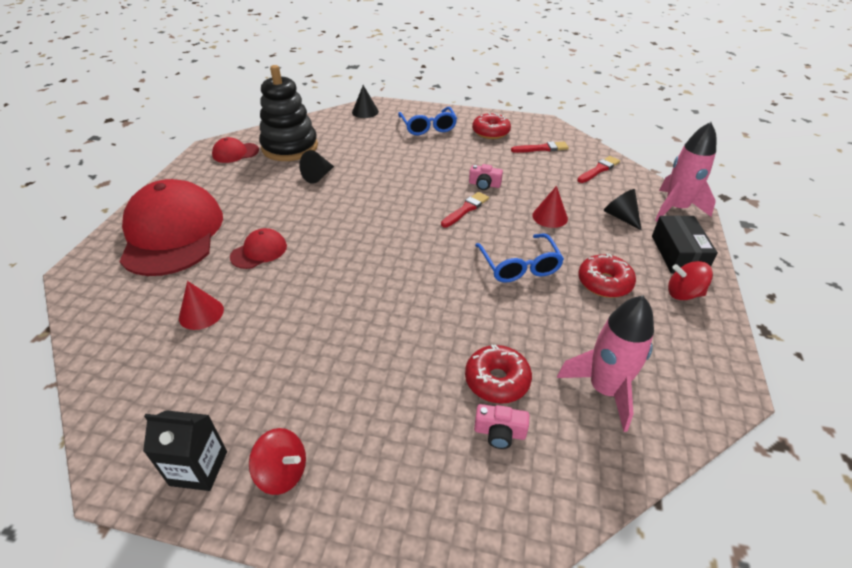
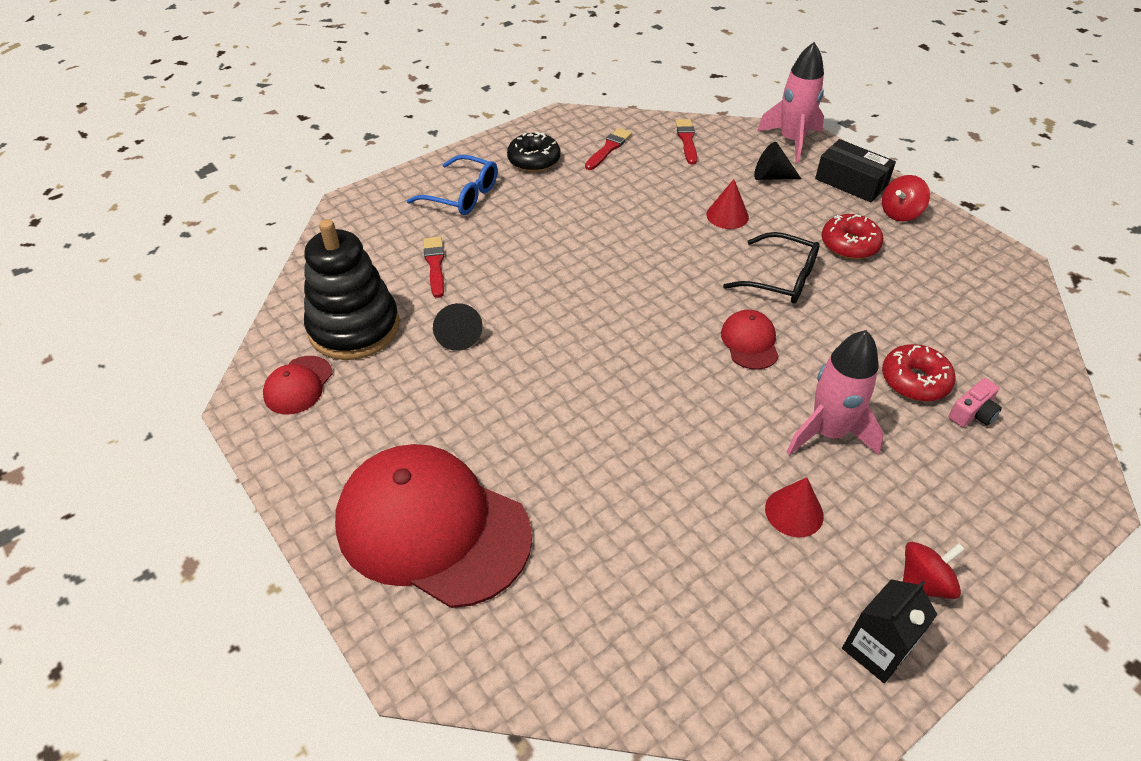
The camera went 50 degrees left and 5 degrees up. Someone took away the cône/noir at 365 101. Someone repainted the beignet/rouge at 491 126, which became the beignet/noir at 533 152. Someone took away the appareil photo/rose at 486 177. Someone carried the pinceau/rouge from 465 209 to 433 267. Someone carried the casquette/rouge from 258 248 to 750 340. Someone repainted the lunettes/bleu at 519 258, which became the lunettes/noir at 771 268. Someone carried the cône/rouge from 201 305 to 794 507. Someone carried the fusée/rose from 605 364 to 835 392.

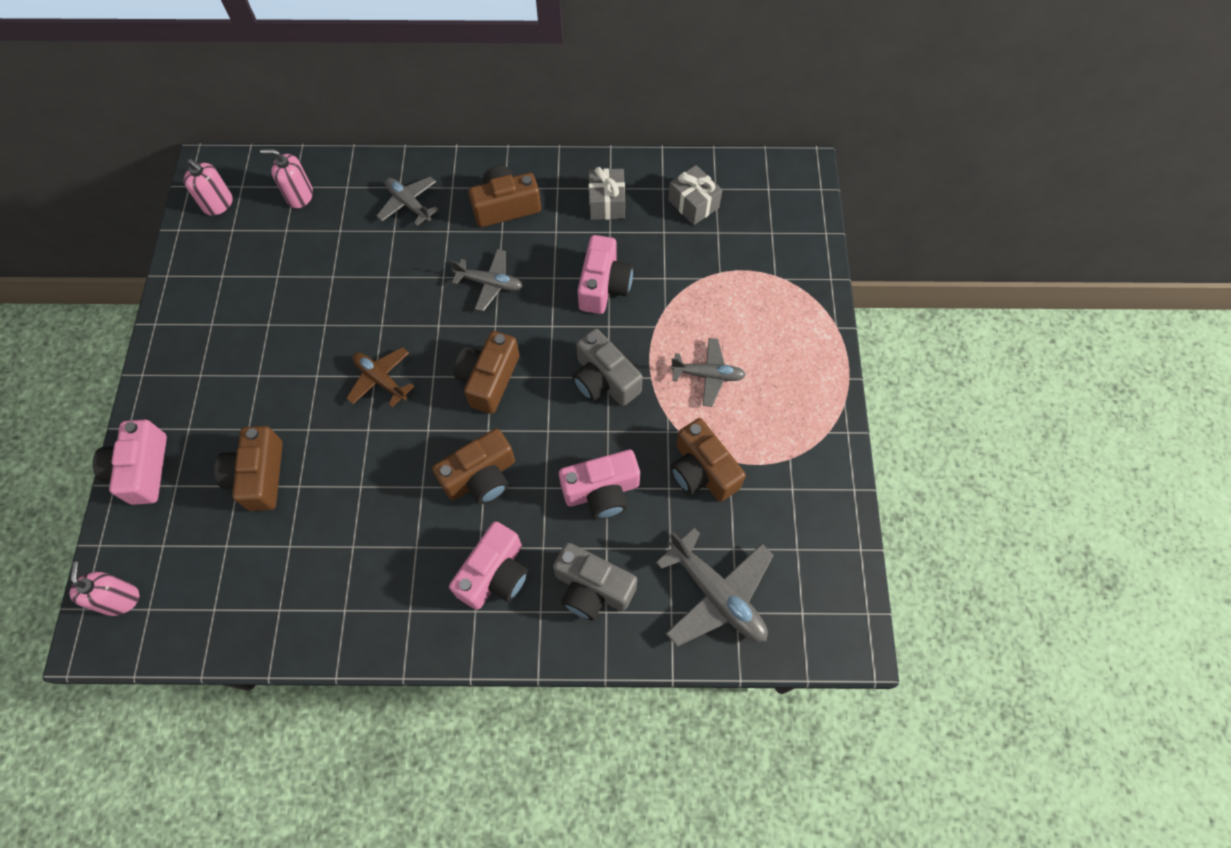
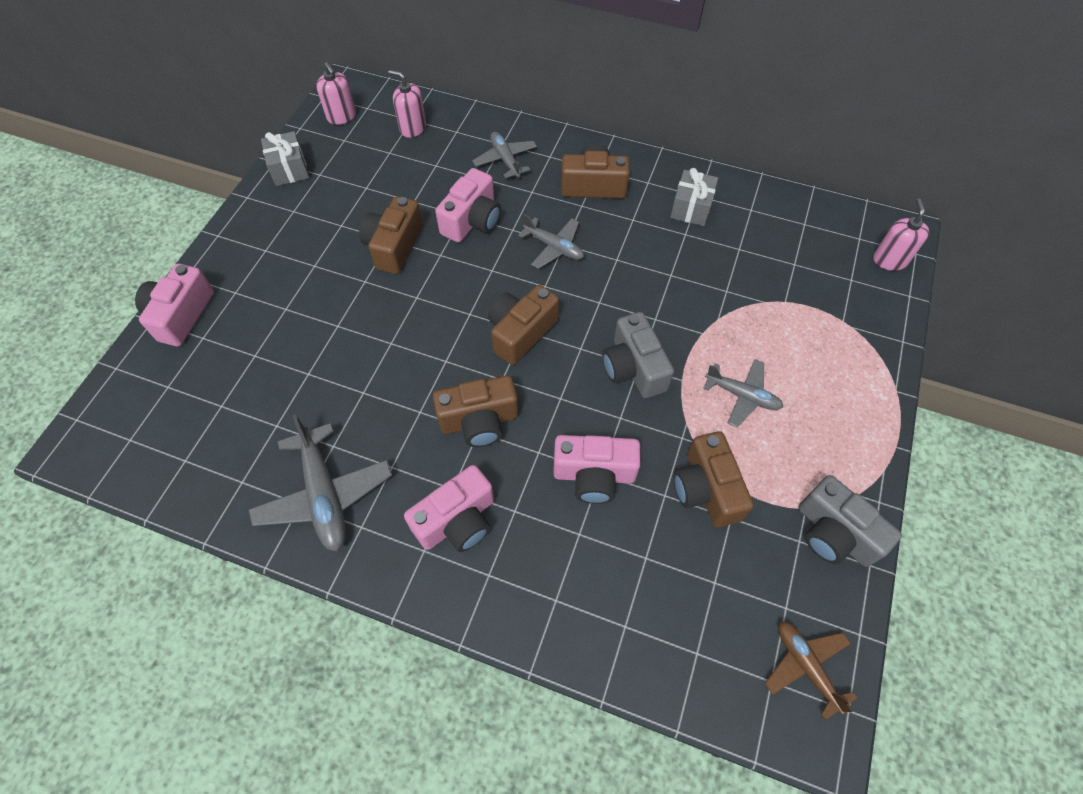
The camera went 20 degrees right and 5 degrees down. Someone carried the cadeau/gris from 695 195 to 285 158. Someone carried the appareil photo/rose from 605 274 to 468 205. Someone carried the avion/marron from 380 377 to 811 670. Someone carried the appareil photo/marron from 248 468 to 391 235. Someone carried the avion/gris from 715 587 to 320 483. Someone carried the appareil photo/gris from 595 582 to 850 521. Someone carried the distributeur de savon/rose from 104 589 to 901 235.

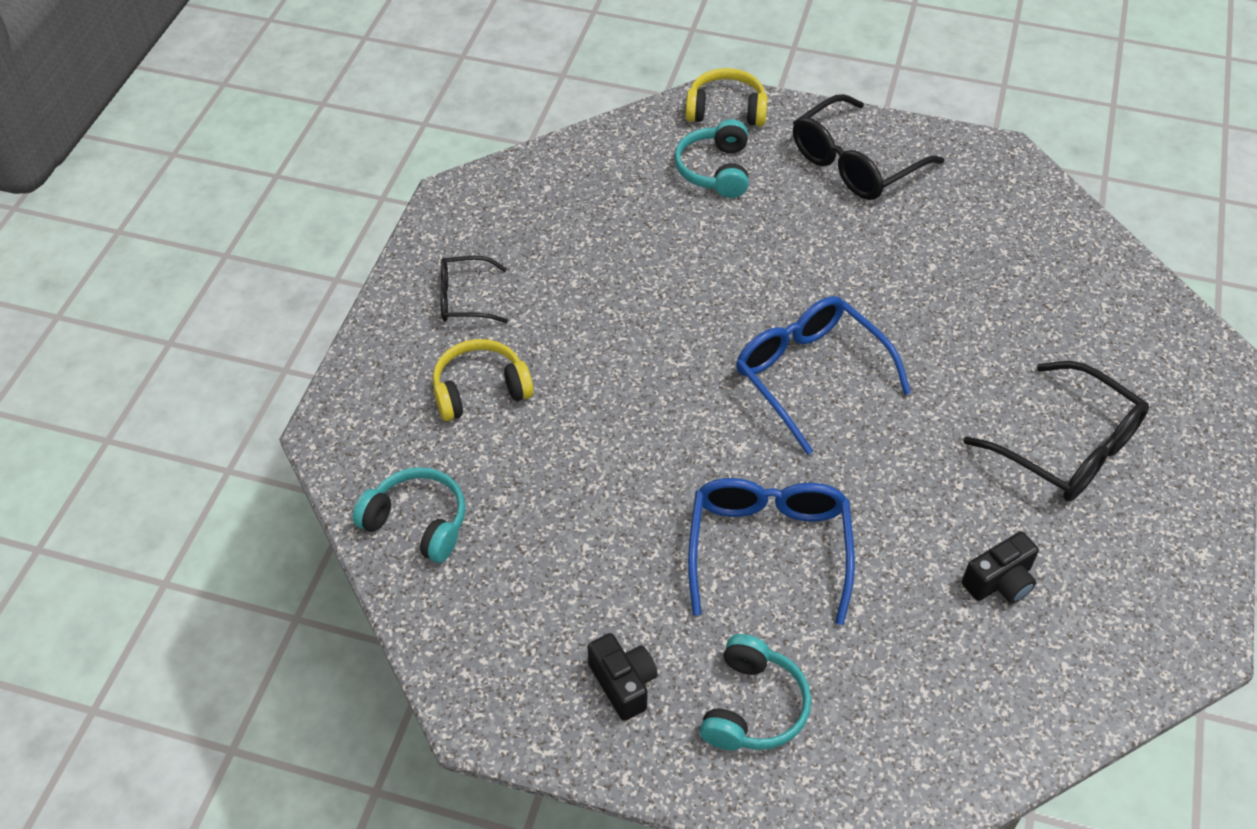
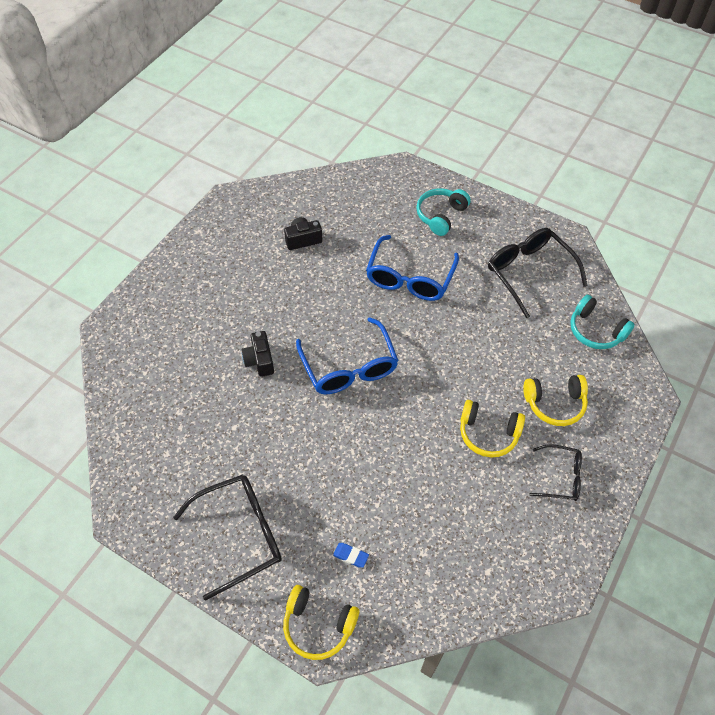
The camera went 165 degrees left and 5 degrees up. Someone swapped the casque audio/turquoise at 711 158 for the gomme/bleu at 351 555. Someone carried the lunettes/noir from 1056 431 to 538 273. Someone carried the appareil photo/noir from 623 677 to 258 354. Someone put down the casque audio/jaune at 492 429.

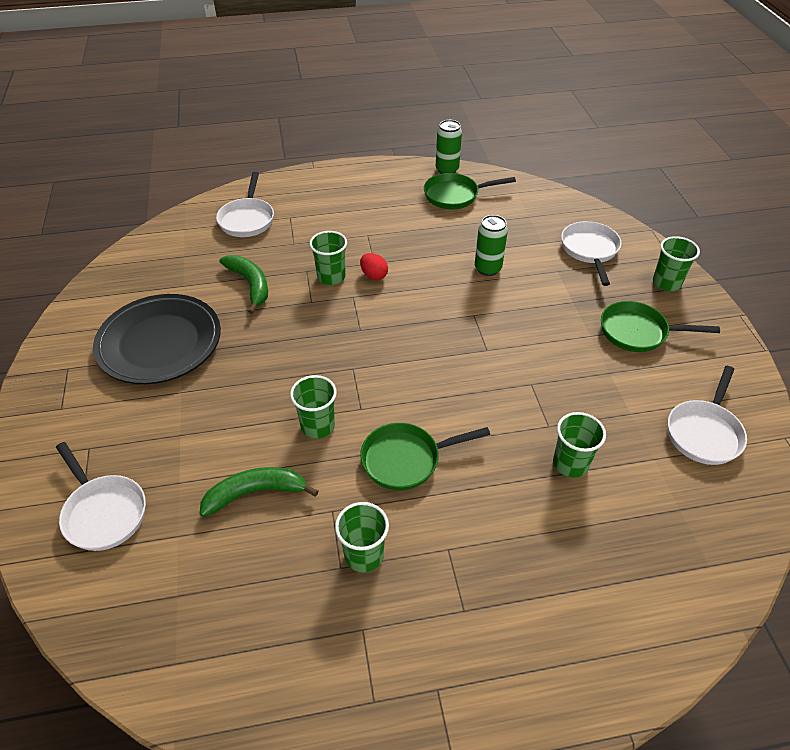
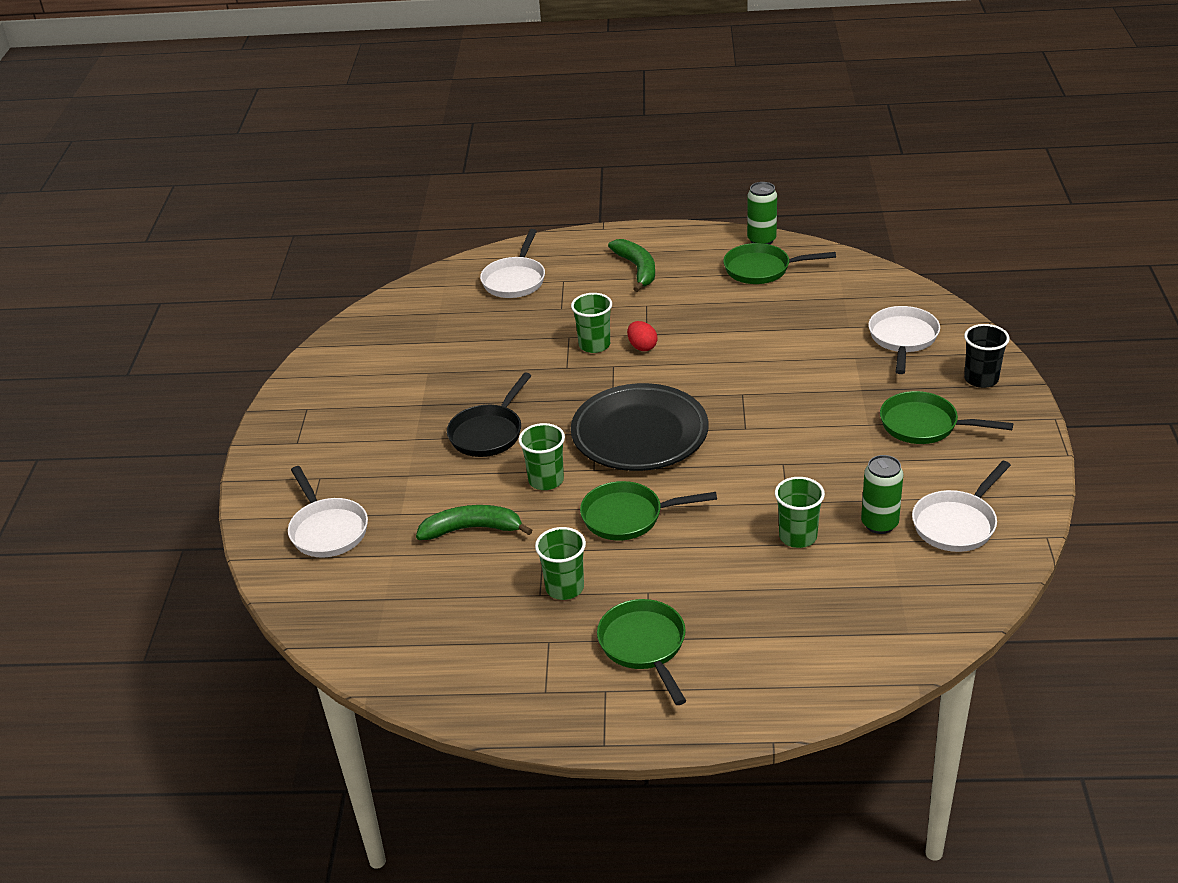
The camera went 15 degrees right and 10 degrees down. Someone carried the canette/vert from 491 245 to 882 494. Someone repainted the gobelet/vert at 676 263, which became the gobelet/noir at 987 356. Someone carried the banane/vert from 244 284 to 631 265. Someone carried the assiette/noir from 157 339 to 640 427. Someone put down the poêle/noir at 489 414. Someone put down the poêle/vert at 641 652.

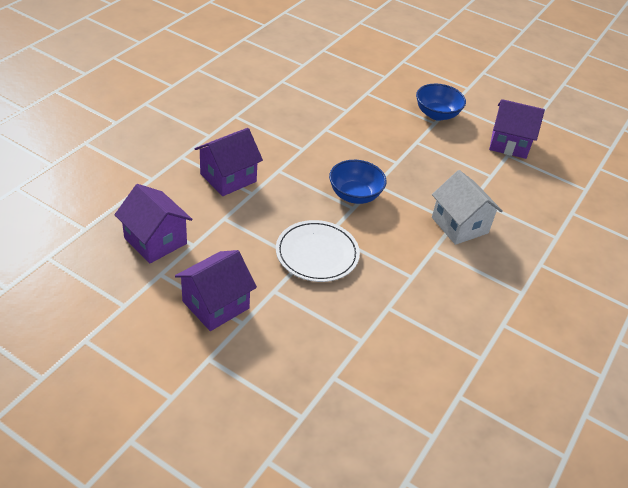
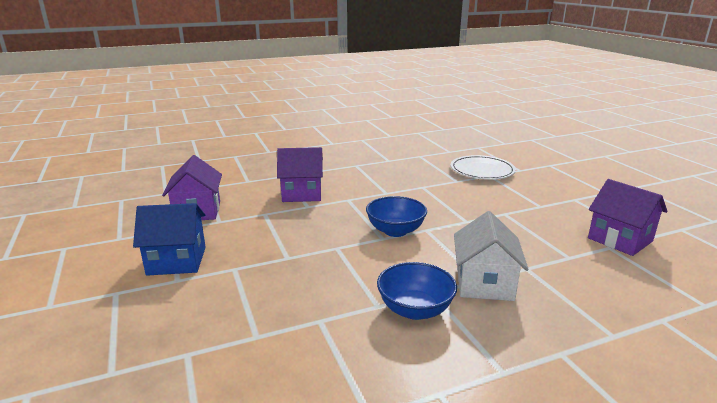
The camera went 40 degrees right and 20 degrees down. Someone carried the bol/bleu from 441 102 to 417 291. Someone carried the assiette/blanc from 318 251 to 483 167. Someone repainted the maison/violet at 216 290, which became the maison/bleu at 169 239.

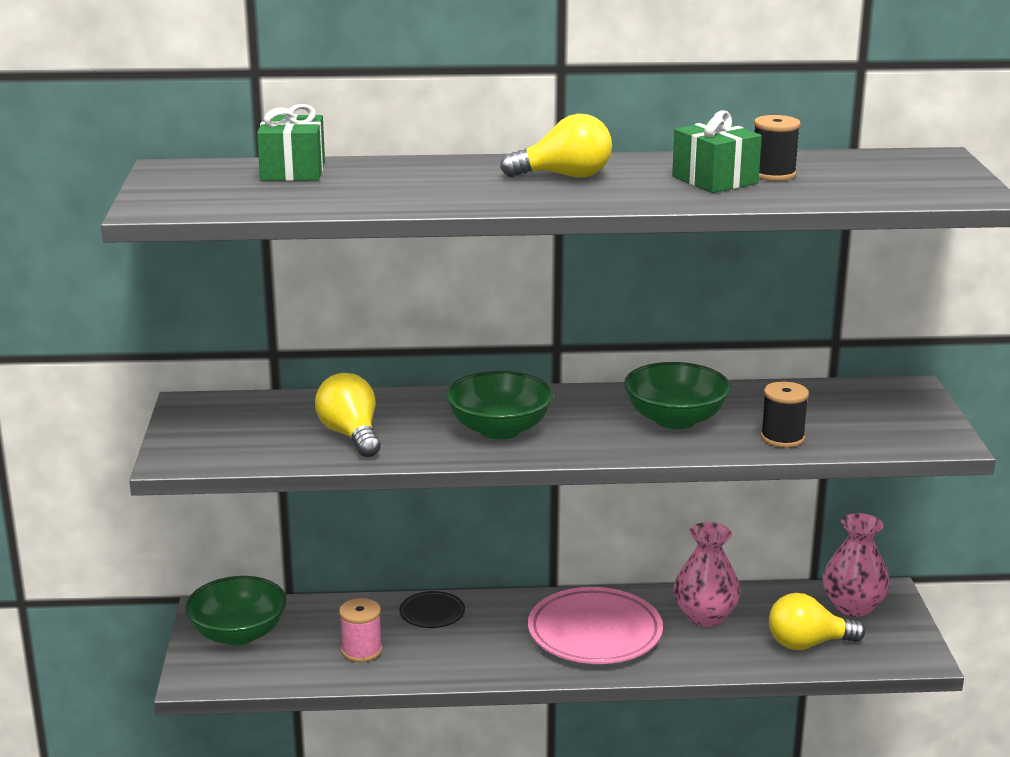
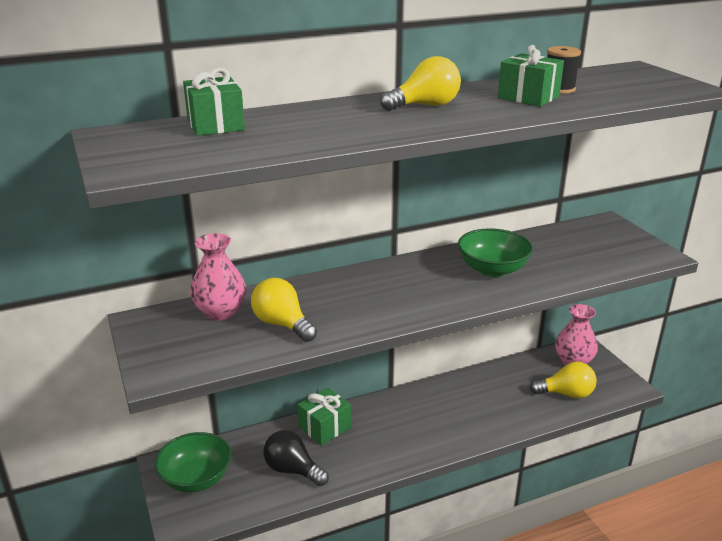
The camera went 20 degrees left and 5 degrees up. Someone took away the bol/vert at 499 405. Someone took away the bobine/noir at 785 414. Someone carried the vase/rose from 707 574 to 218 277. Someone took away the assiette/rose at 595 625. Someone swapped the assiette/noir at 432 609 for the cadeau/vert at 324 416. Someone rotated the ampoule/jaune at 817 621 by 150 degrees counterclockwise. Someone swapped the bobine/rose at 360 630 for the ampoule/noir at 296 458.

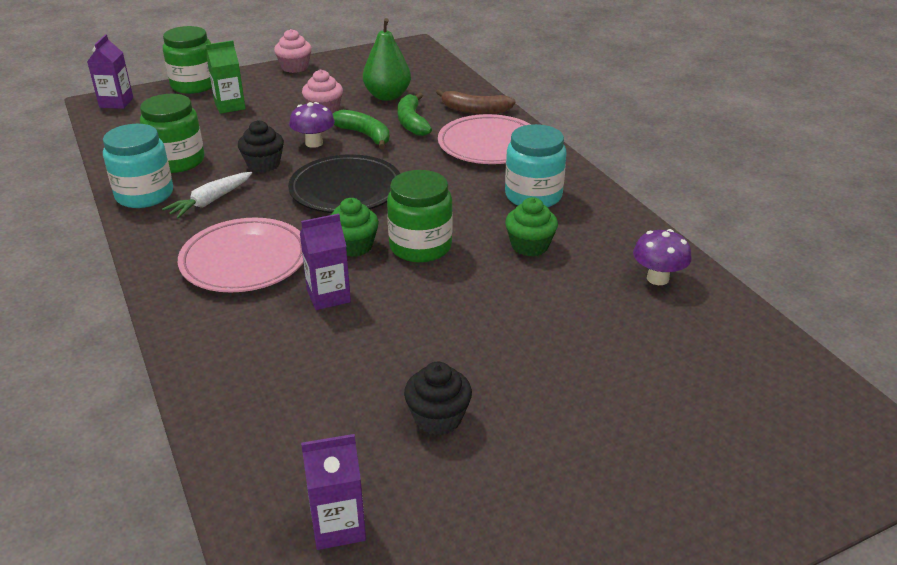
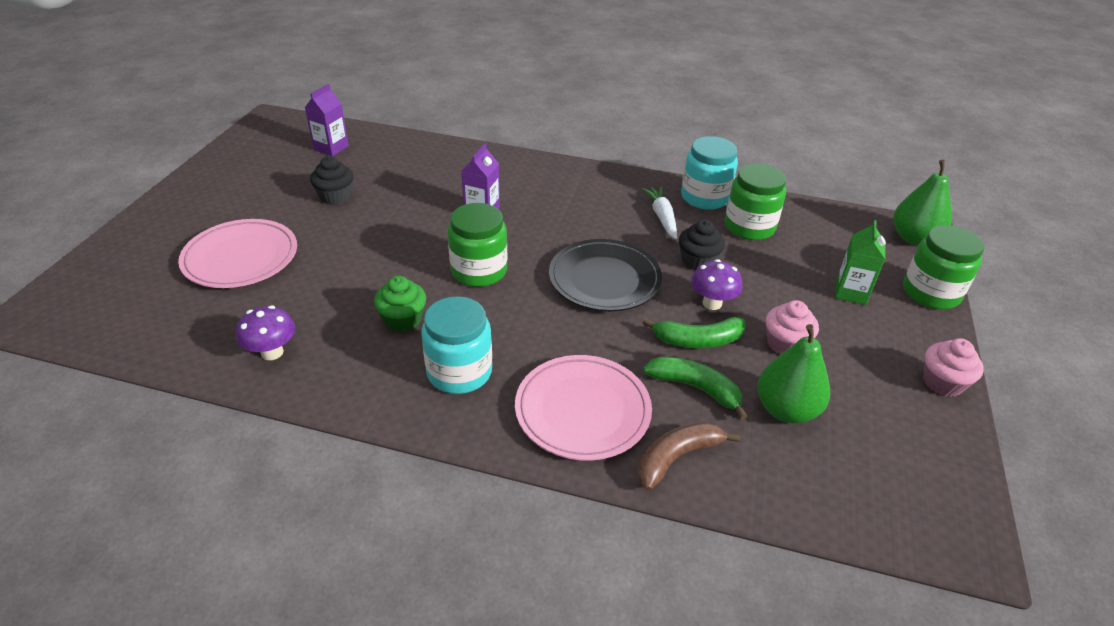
The camera went 130 degrees right and 5 degrees up. Someone swapped the brique de lait/violet at 110 71 for the poire/vert at 923 202. Someone took away the muffin/vert at 354 227. Someone carried the assiette/rose from 240 255 to 237 253.

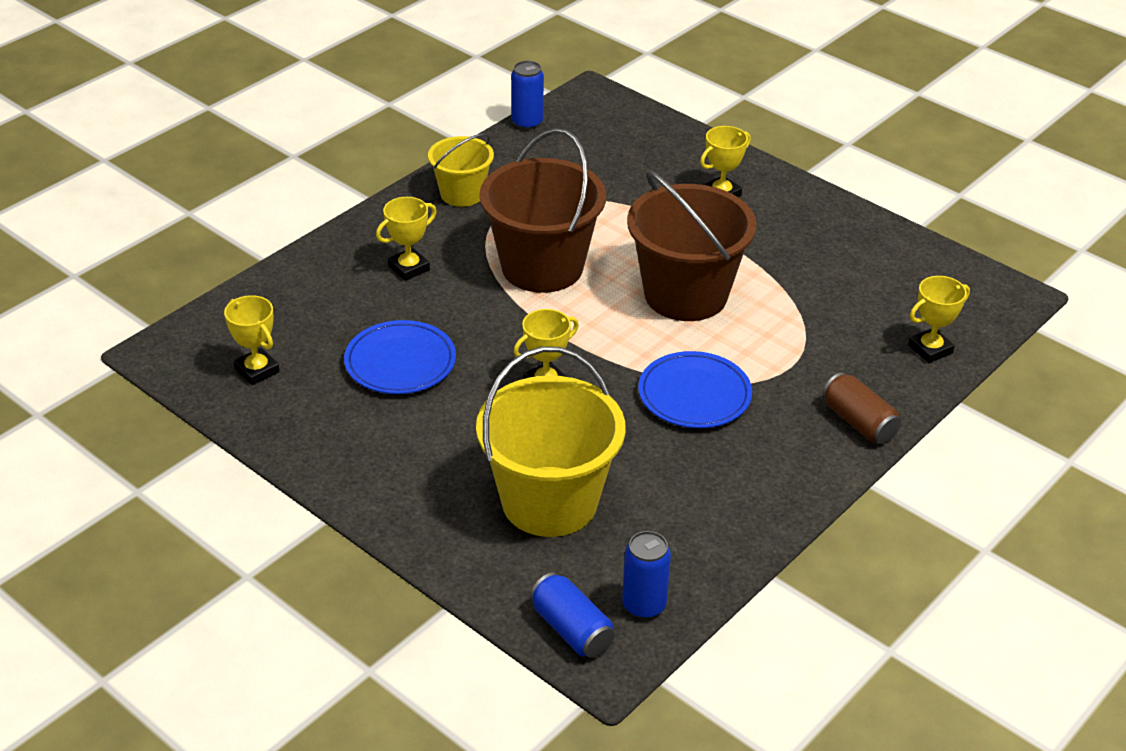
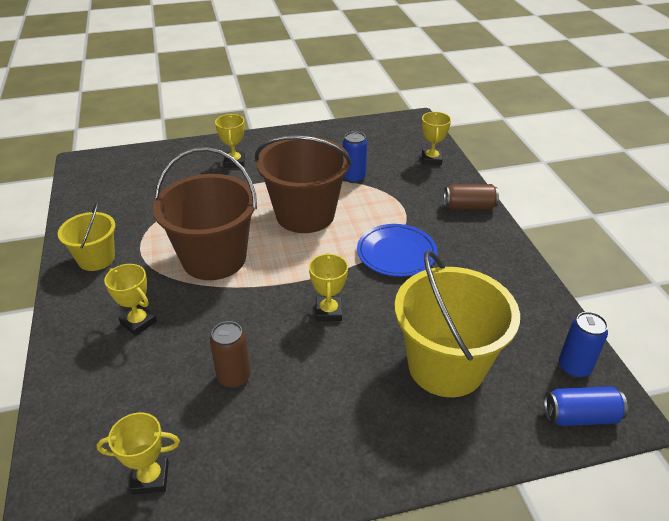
The camera went 55 degrees left and 0 degrees up. Someone carried the canette/bleu from 527 95 to 355 157. Someone rotated the trophée/jaune at 406 239 by 45 degrees counterclockwise. Someone swapped the assiette/bleu at 400 357 for the canette/marron at 230 354.

